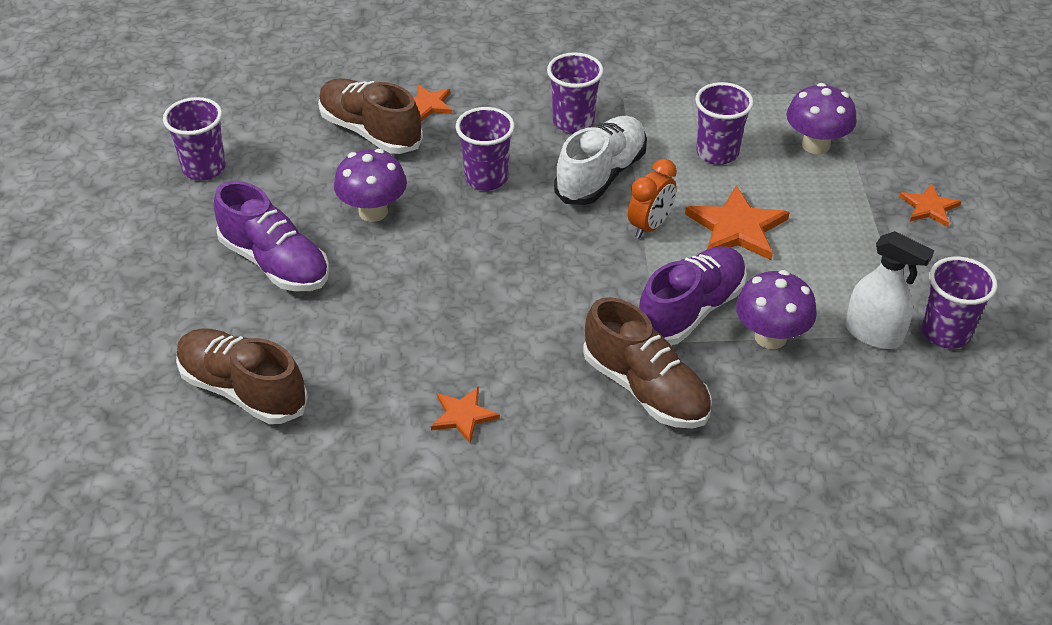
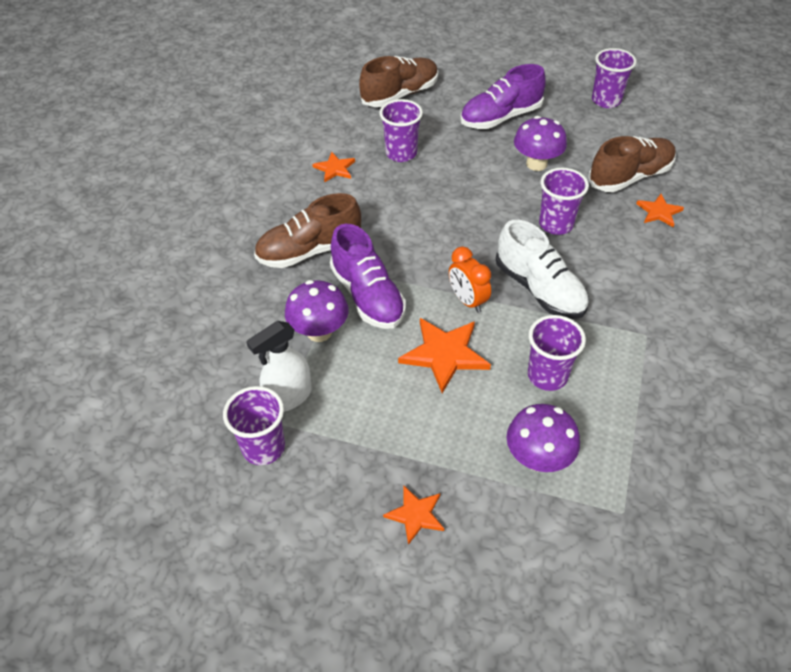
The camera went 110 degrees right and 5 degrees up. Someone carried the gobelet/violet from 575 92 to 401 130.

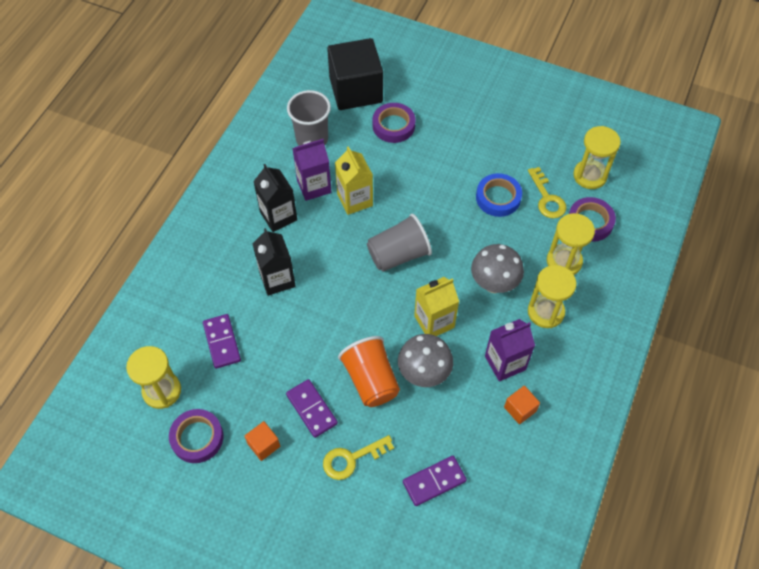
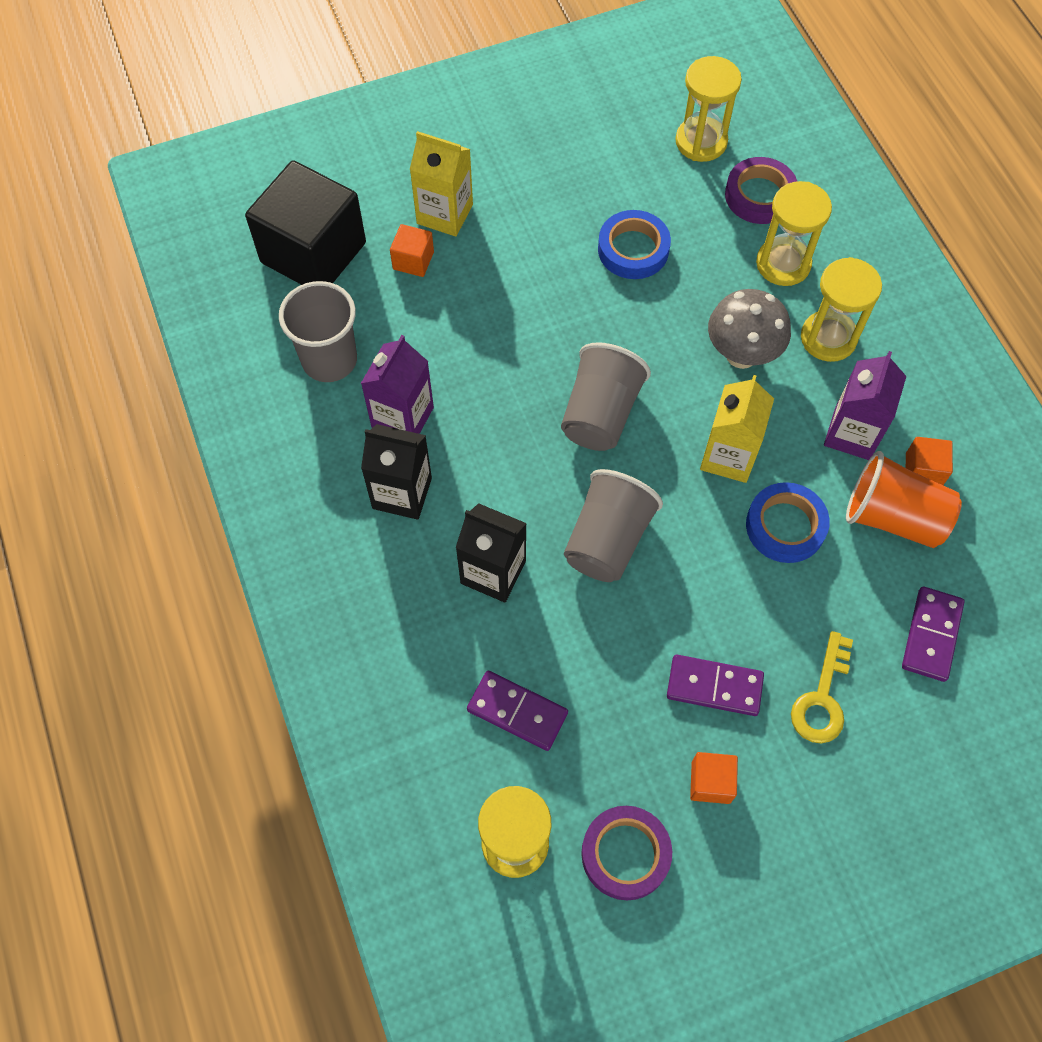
The camera went 45 degrees left and 5 degrees up. Someone swapped the ruban adhésif/violet at 394 123 for the cube/orange at 412 250. Someone carried the brique de lait/jaune from 354 180 to 441 184. Someone took away the clé/jaune at 547 193. Someone swapped the champignon/gris at 425 360 for the ruban adhésif/bleu at 788 522. Someone carried the gobelet/orange from 369 371 to 904 499. Someone put down the gobelet/gris at 613 525.

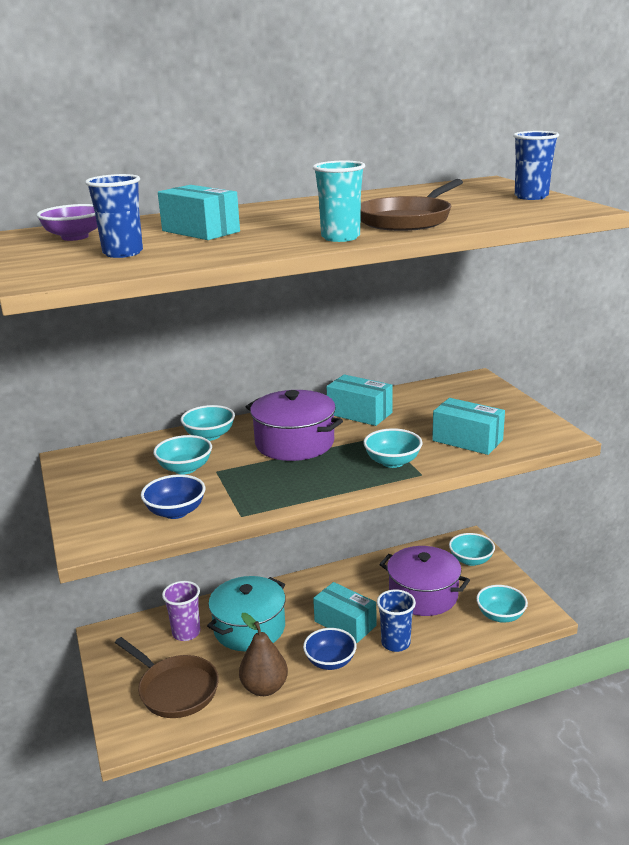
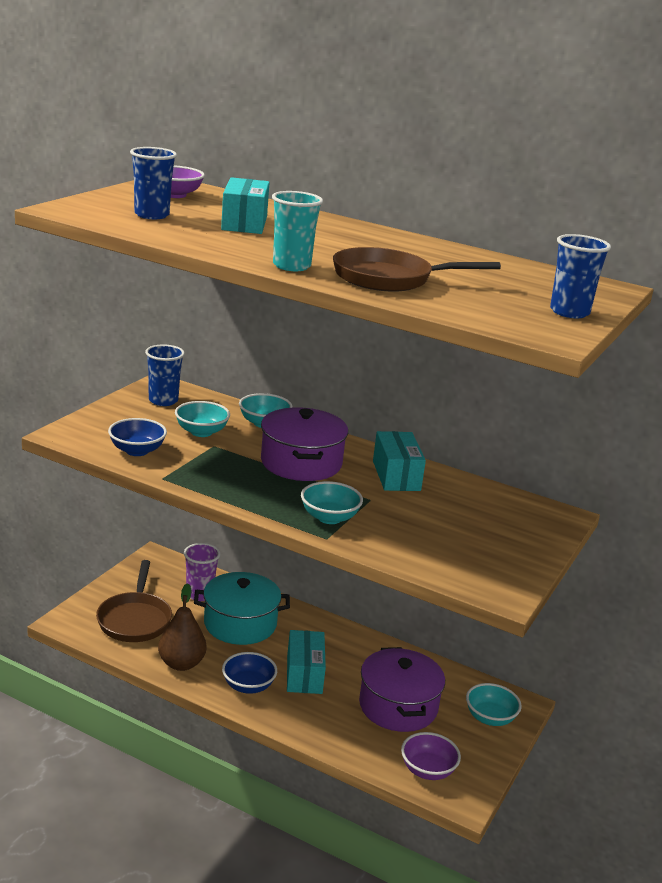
The camera went 45 degrees right and 0 degrees up. Someone took away the boîte/turquoise at 468 426. Someone repainted the bol/turquoise at 502 604, which became the bol/violet at 431 756. Someone carried the gobelet/bleu from 396 620 to 165 375.

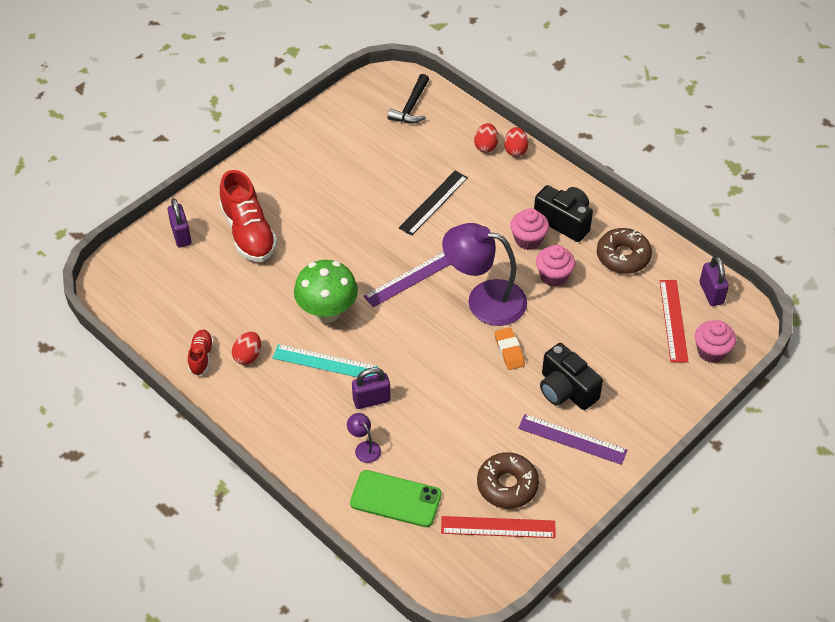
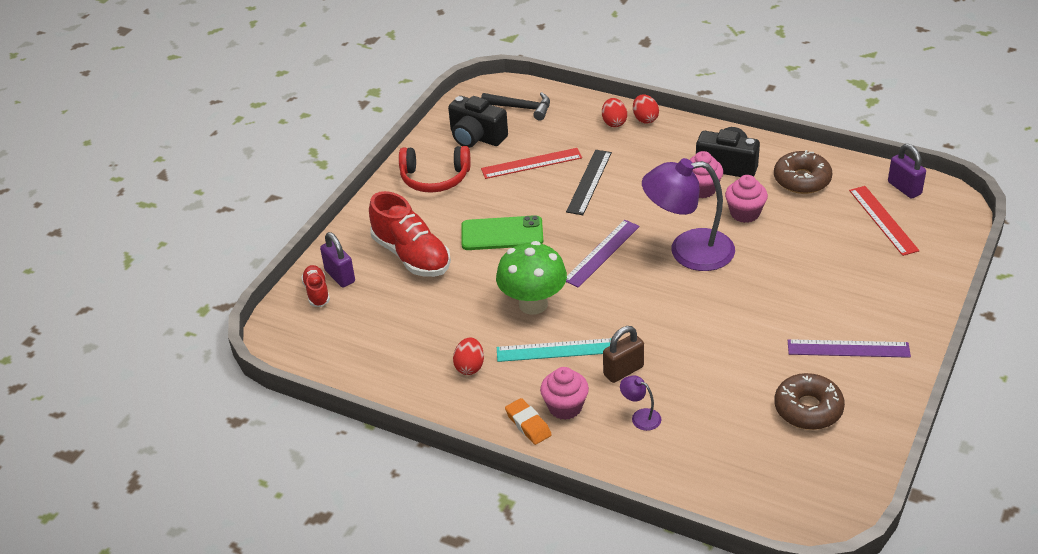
The camera went 15 degrees left and 10 degrees down. Someone rotated the marteau/noir at 408 99 by 75 degrees counterclockwise. Someone carried the muffin/rose from 715 341 to 564 393. Someone carried the gomme/orange from 510 348 to 528 421. Someone carried the chaussure/rouge from 201 353 to 315 286. Someone carried the appareil photo/noir from 571 376 to 478 122. Someone repainted the cadenas/violet at 371 388, which became the cadenas/marron at 623 354. Someone carried the téléphone/vert from 396 498 to 502 232. Someone carried the règle/rouge from 498 527 to 531 163. Someone put down the casque audio/rouge at 435 169.

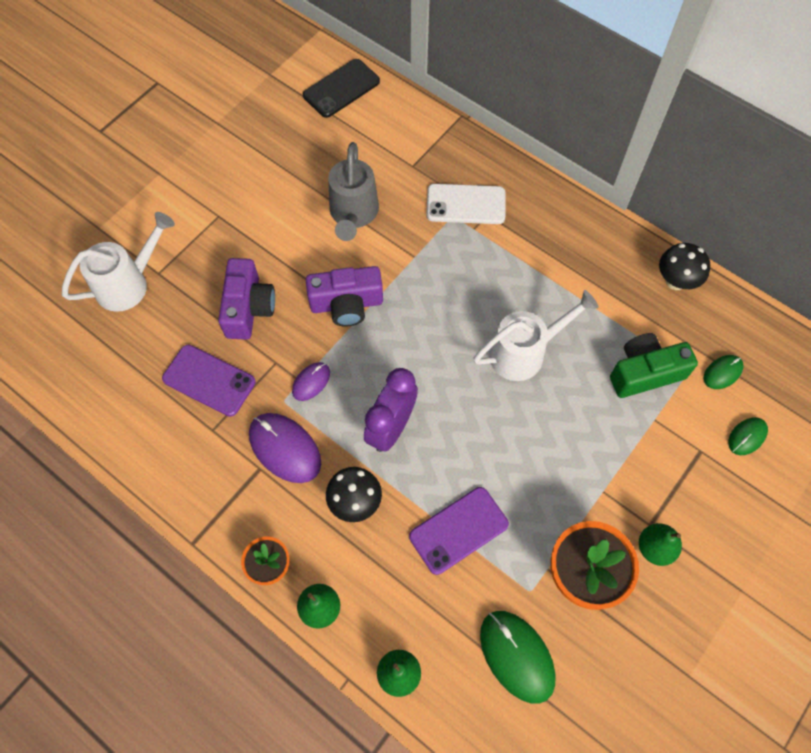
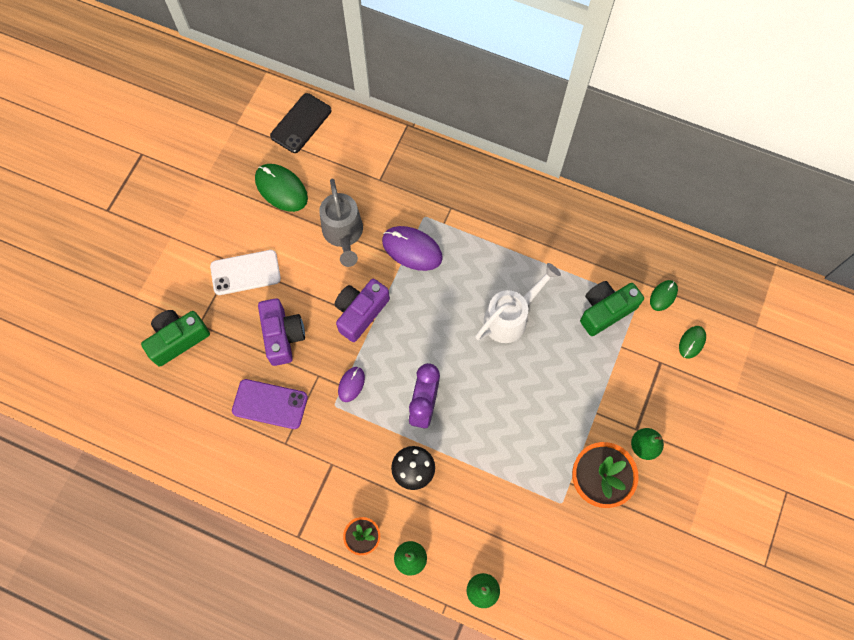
The camera went 15 degrees left and 5 degrees up. Someone carried the téléphone/blanc from 465 204 to 245 272. Someone swapped the arrosoir/blanc at 118 262 for the appareil photo/vert at 175 338. Someone took away the champignon/noir at 684 266. Someone rotated the appareil photo/violet at 344 296 by 150 degrees clockwise. Someone carried the souris/violet from 285 448 to 412 248. Someone took away the téléphone/violet at 459 531. Someone carried the souris/vert from 517 657 to 281 188.

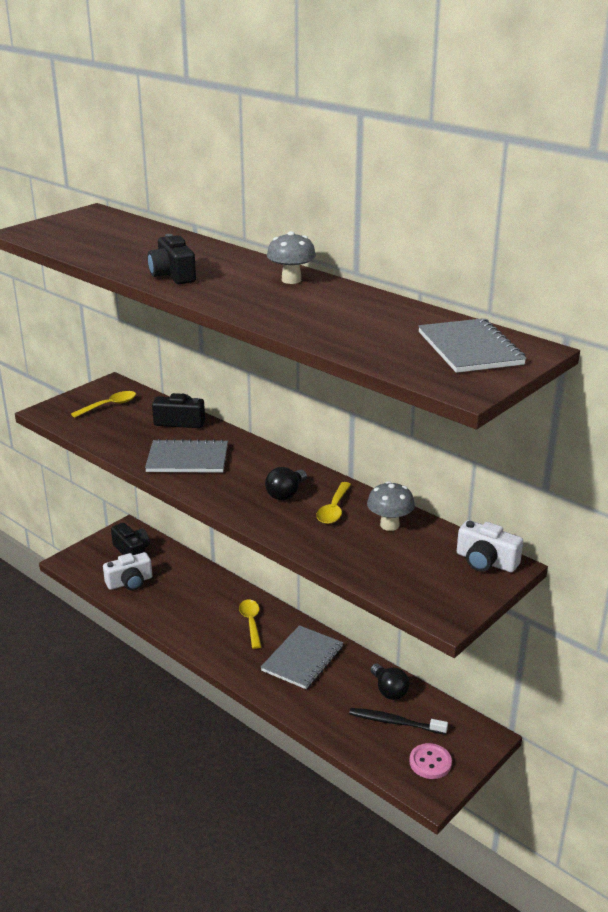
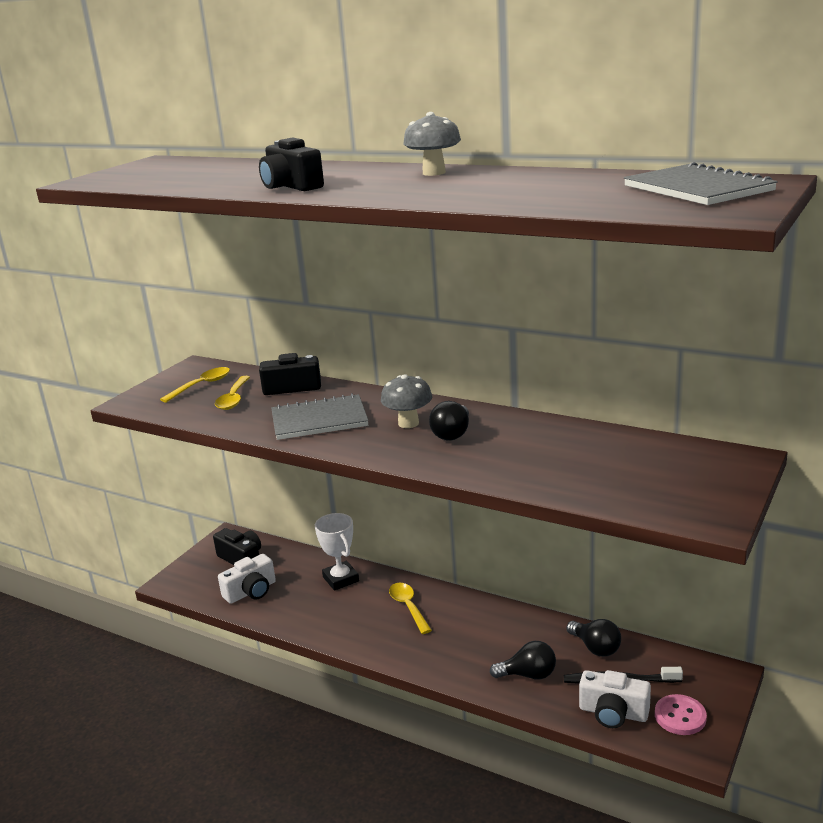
The camera went 10 degrees left and 5 degrees down. Someone carried the champignon/gris from 391 506 to 406 401. Someone carried the cuillère/jaune from 333 503 to 232 393. Someone carried the appareil photo/blanc from 490 546 to 615 699. Someone took away the carnet/gris at 302 657. Someone put down the trophée/blanc at 337 552. Someone put down the ampoule/noir at 523 660.

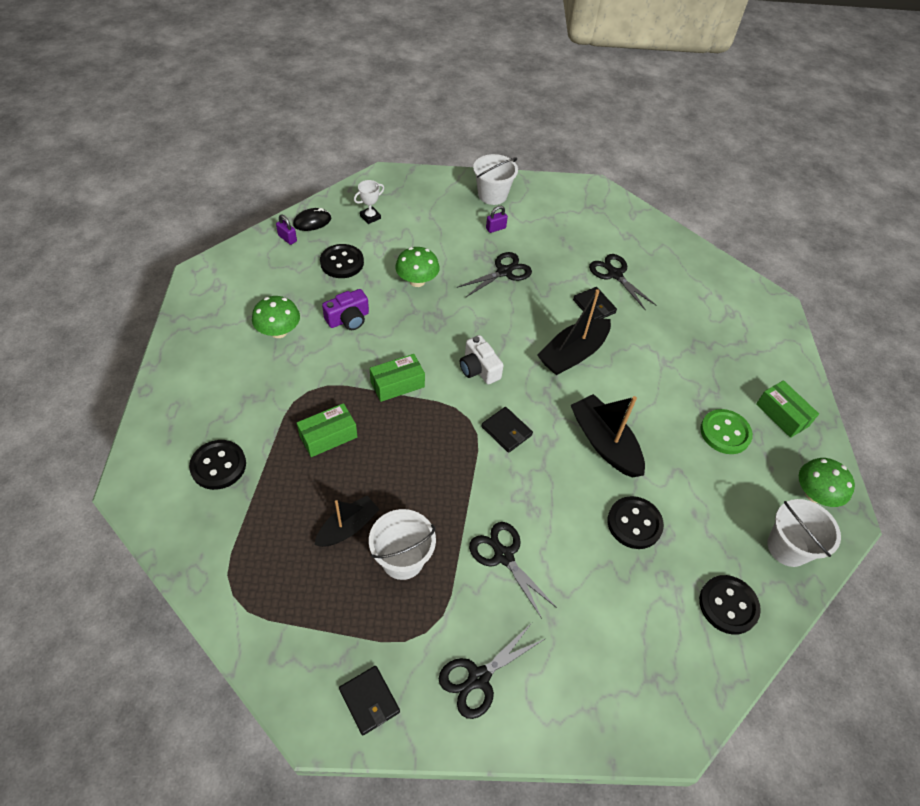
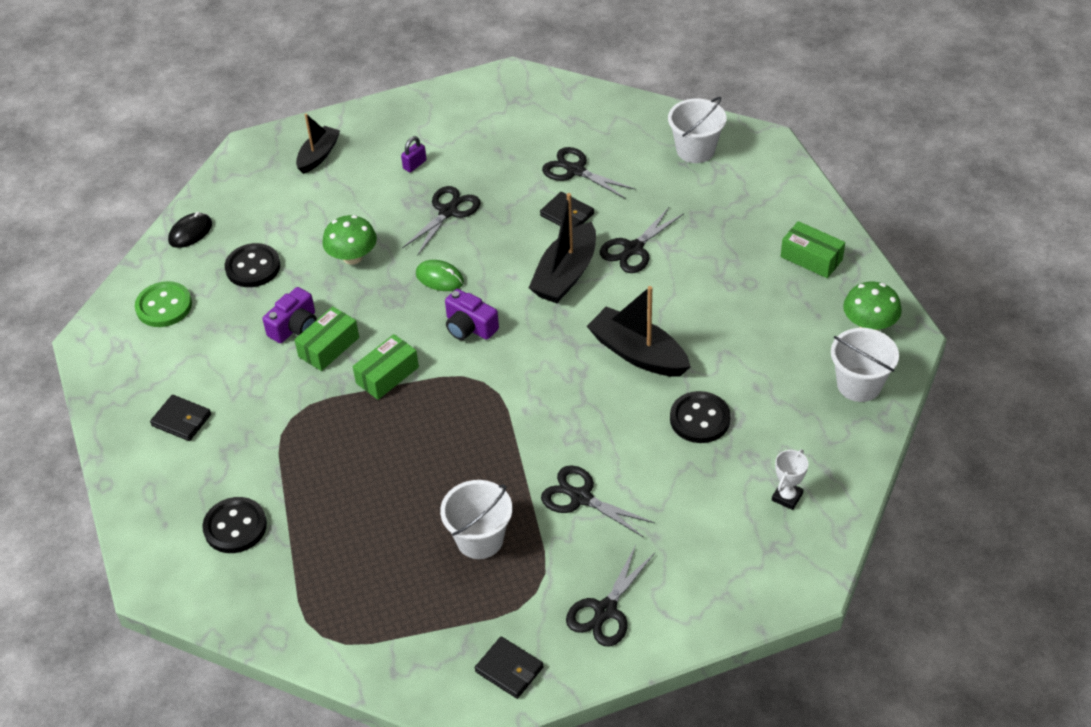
The camera went 15 degrees left and 5 degrees down. Someone carried the seau/blanc from 495 179 to 697 130. Someone carried the trophée/blanc from 369 202 to 790 479. Someone took away the cadenas/violet at 286 230. Someone took away the champignon/vert at 276 317. Someone repainted the appareil photo/blanc at 482 359, which became the appareil photo/violet at 472 314. Someone carried the boîte/vert from 327 430 to 326 338. Someone carried the portefeuille/noir from 507 430 to 180 418. Someone carried the bouton/vert from 726 431 to 163 304. Someone carried the bateau/noir from 347 521 to 318 144. Someone took away the bouton/noir at 730 605. Someone put down the ciseaux/noir at 642 240. Someone put down the souris/vert at 440 275.

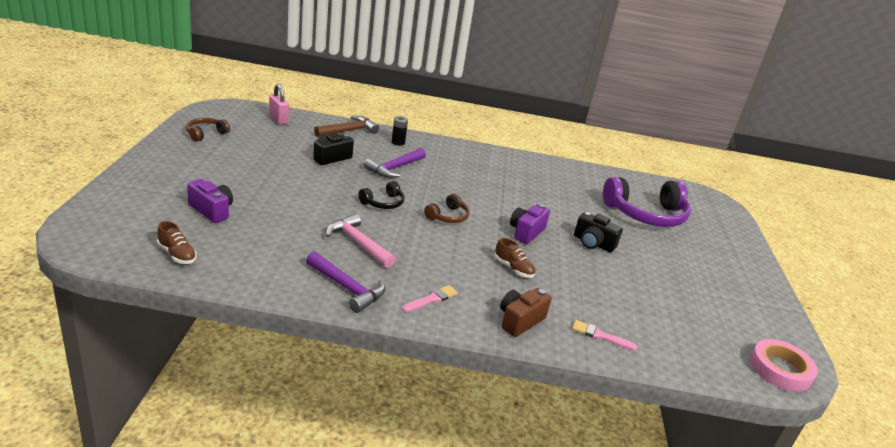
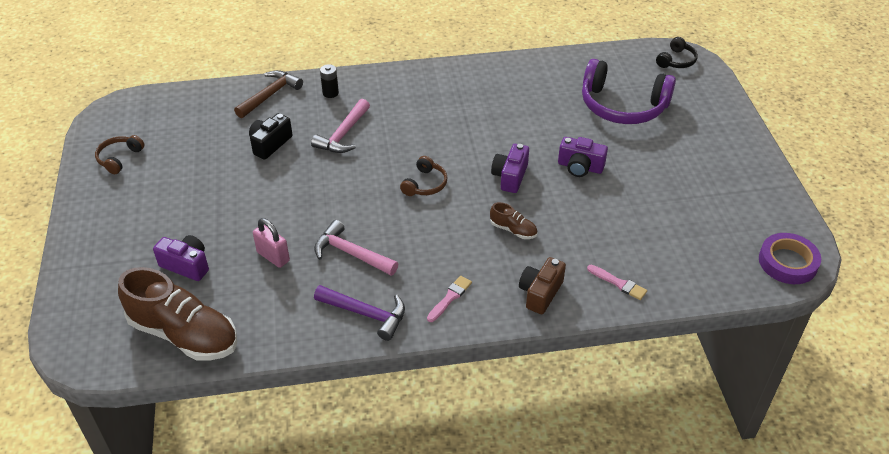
The camera went 10 degrees left and 15 degrees up. Someone carried the cadenas/rose from 279 104 to 271 243. Someone repainted the marteau/violet at 395 163, which became the marteau/rose at 340 126. Someone rotated the casque audio/violet at 647 202 by 45 degrees clockwise. Someone carried the casque audio/noir from 381 195 to 677 52. Someone repainted the appareil photo/noir at 598 232, which became the appareil photo/violet at 583 157. Someone scaled the chaussure/marron at 177 242 by 2.26. Someone rotated the pinceau/rose at 605 335 by 150 degrees counterclockwise. Someone repainted the ruban adhésif/rose at 784 365, which became the ruban adhésif/violet at 790 258.

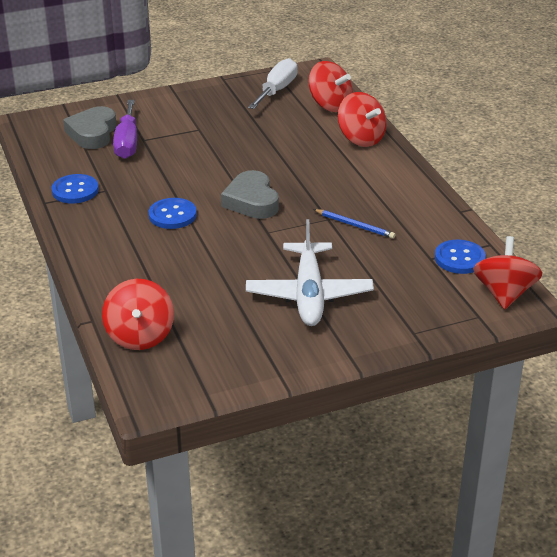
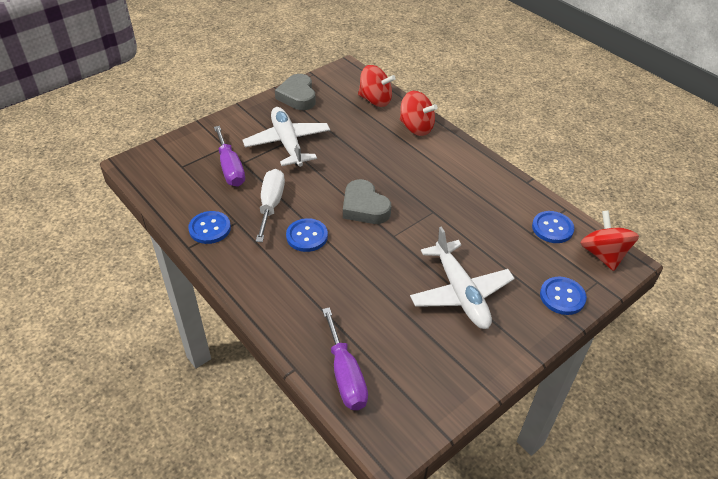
The camera went 20 degrees left and 10 degrees up. Someone carried the tournevis/blanc from 273 83 to 270 205. Someone carried the cœur/gris from 89 127 to 295 92. Someone took away the crayon/bleu at 354 224. Someone swapped the toupie/rouge at 138 314 for the tournevis/violet at 345 358. Someone put down the avion/blanc at 286 137. Someone put down the bouton/bleu at 563 296.

